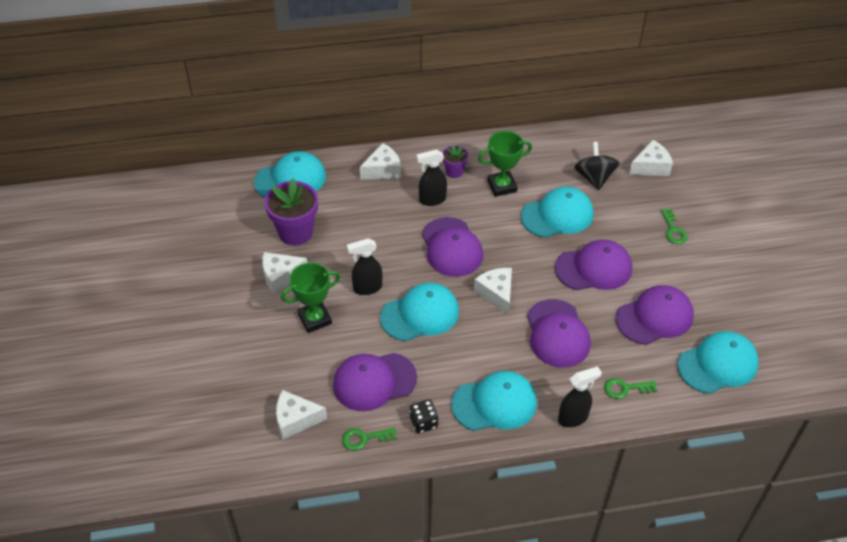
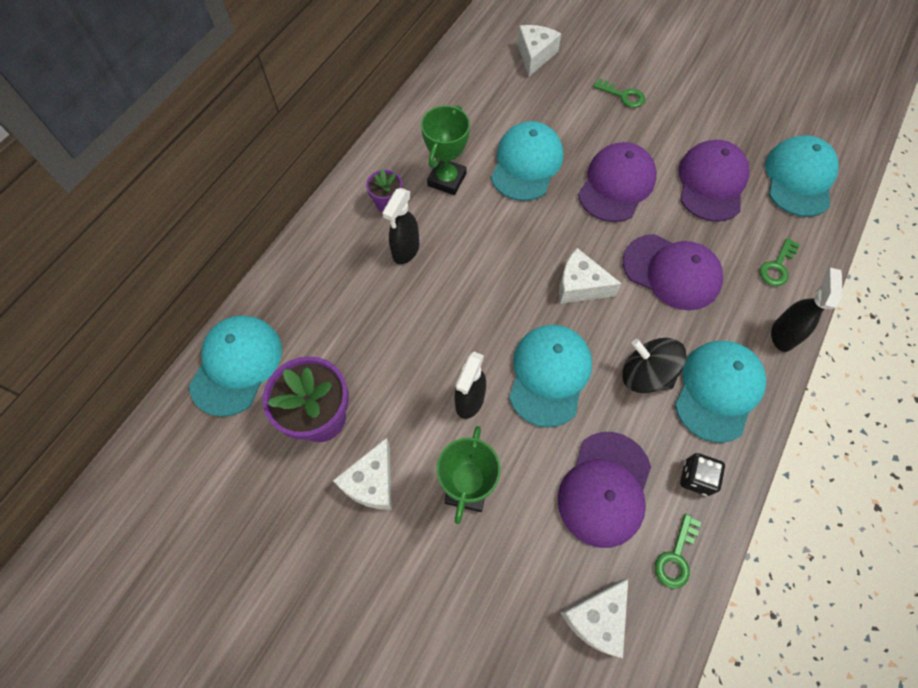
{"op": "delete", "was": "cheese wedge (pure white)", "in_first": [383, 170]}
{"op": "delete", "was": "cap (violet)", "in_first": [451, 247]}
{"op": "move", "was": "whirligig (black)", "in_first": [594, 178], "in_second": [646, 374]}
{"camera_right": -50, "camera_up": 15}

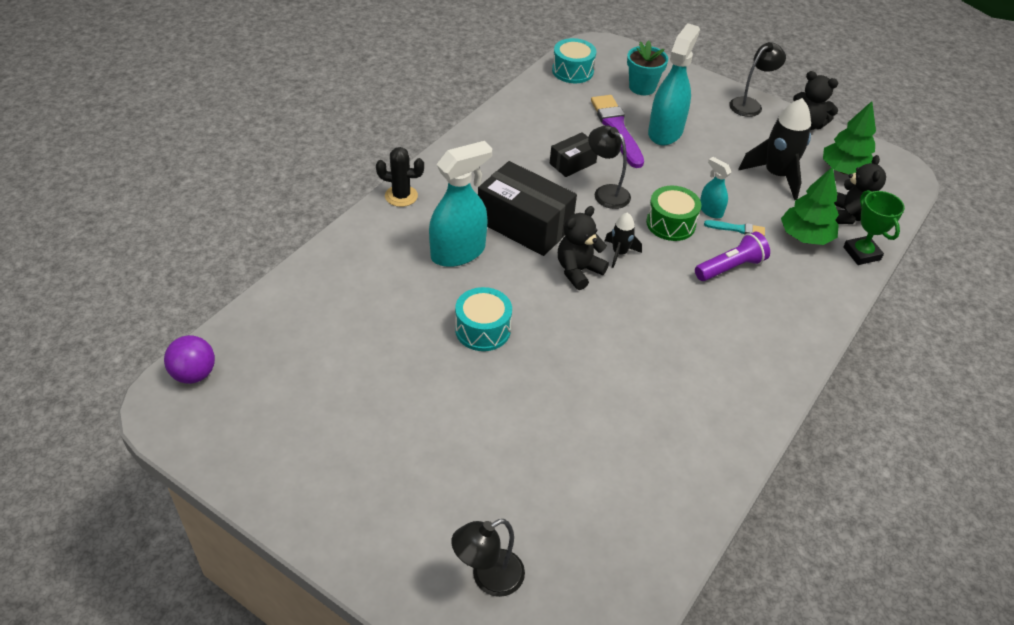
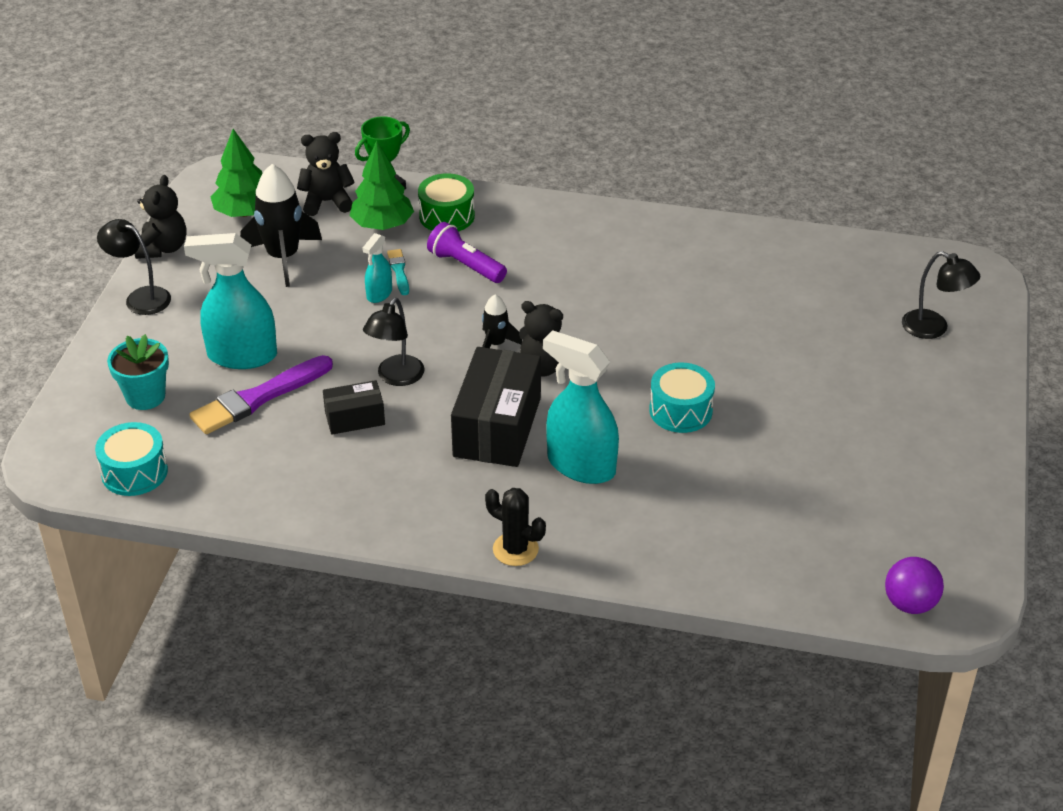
{"op": "move", "was": "toy drum (green)", "in_first": [671, 223], "in_second": [447, 216]}
{"op": "rotate", "was": "saguaro cactus (black)", "in_first": [401, 196], "in_second": [515, 549], "clockwise": -45}
{"op": "rotate", "was": "parcel (black)", "in_first": [572, 163], "in_second": [354, 418], "clockwise": -45}
{"camera_right": -110, "camera_up": -5}

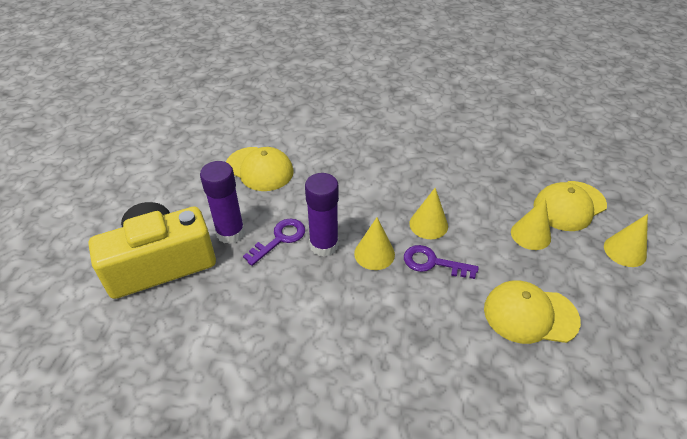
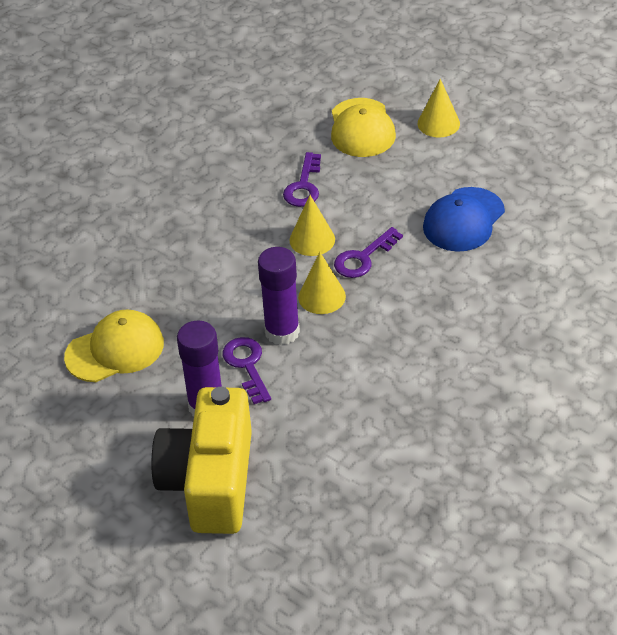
{"op": "delete", "was": "solid cone (golden)", "in_first": [530, 235]}
{"op": "insert", "now": "latchkey (violet)", "in_second": [303, 186]}
{"op": "recolor", "was": "cap (golden)", "now": "cap (cobalt)", "in_first": [530, 314], "in_second": [463, 220]}
{"camera_right": -60, "camera_up": 0}

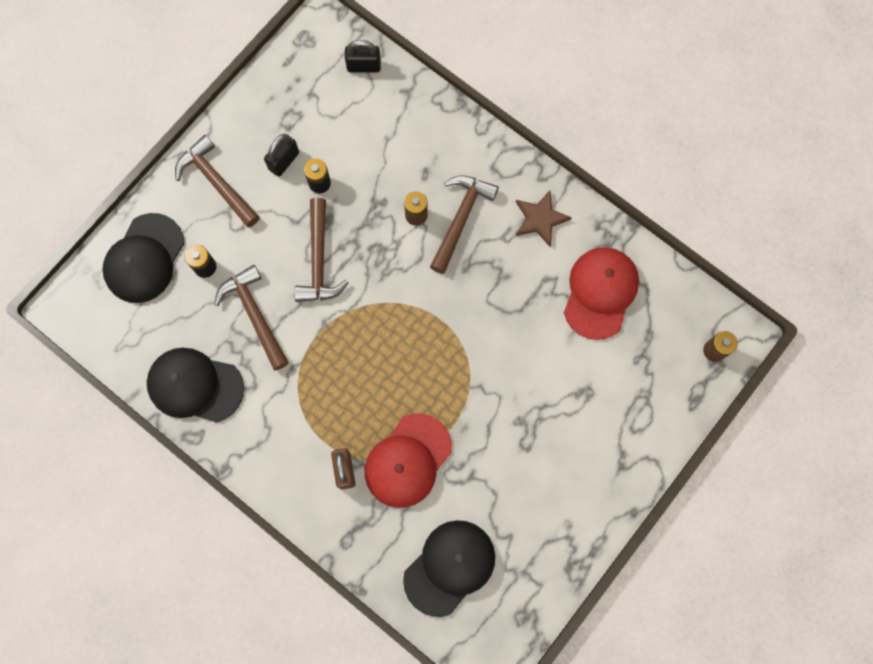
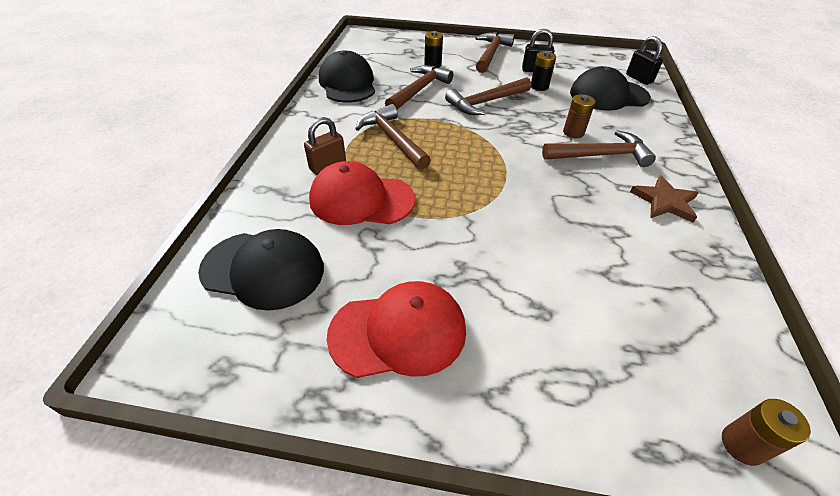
{"op": "insert", "now": "claw hammer (russet)", "in_second": [392, 139]}
{"op": "move", "was": "cap (black)", "in_first": [144, 258], "in_second": [608, 95]}
{"op": "move", "was": "cap (crimson)", "in_first": [600, 293], "in_second": [398, 332]}
{"camera_right": 60, "camera_up": -30}

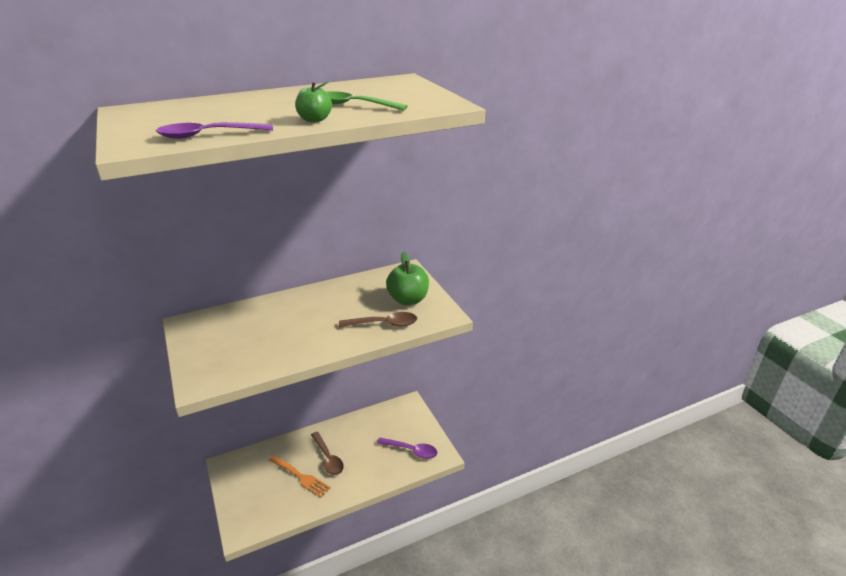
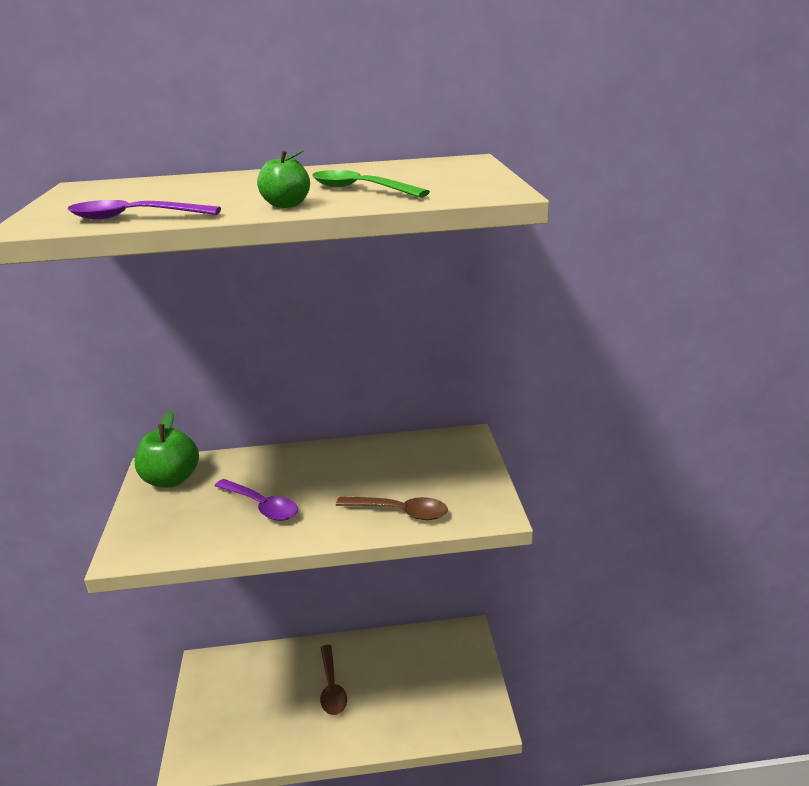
{"op": "delete", "was": "fork (orange-coloured)", "in_first": [301, 477]}
{"op": "move", "was": "teaspoon (violet)", "in_first": [411, 450], "in_second": [261, 506]}
{"op": "move", "was": "toy apple (green)", "in_first": [408, 299], "in_second": [171, 479]}
{"camera_right": 20, "camera_up": -5}

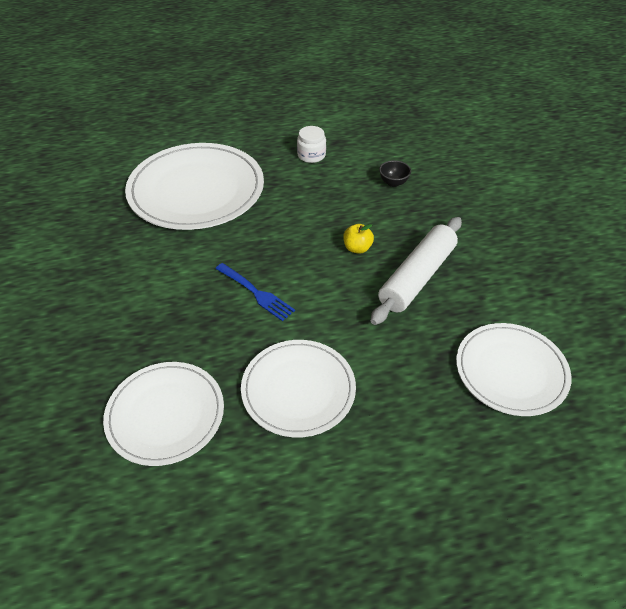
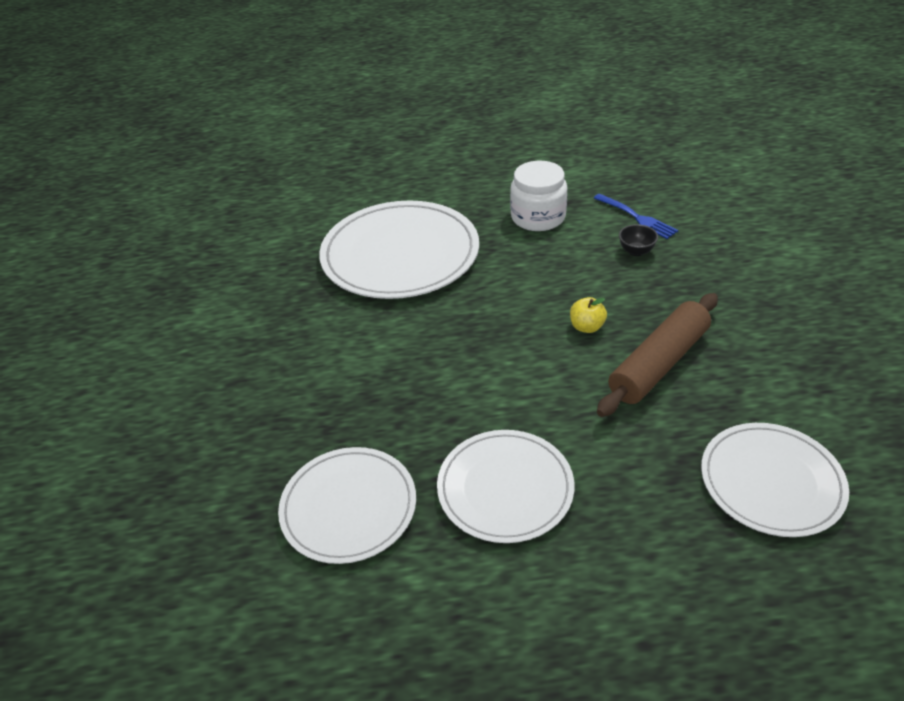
{"op": "move", "was": "fork (cobalt)", "in_first": [255, 293], "in_second": [636, 217]}
{"op": "recolor", "was": "dough roller (pure white)", "now": "dough roller (russet)", "in_first": [417, 277], "in_second": [659, 364]}
{"op": "resize", "was": "preserve jar (pure white)", "in_first": [311, 155], "in_second": [538, 217], "ratio": 1.61}
{"camera_right": 10, "camera_up": -5}

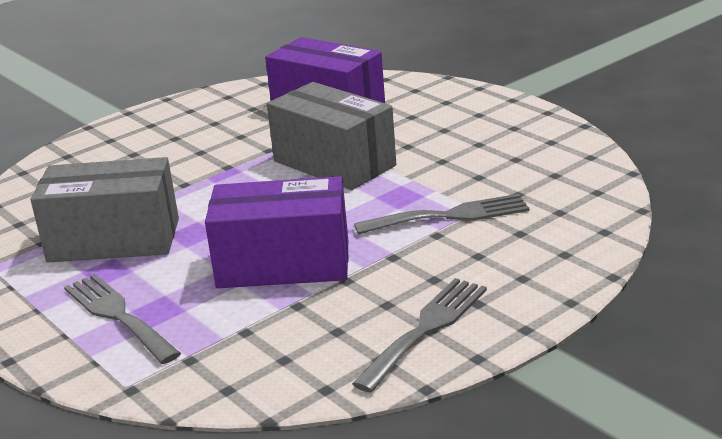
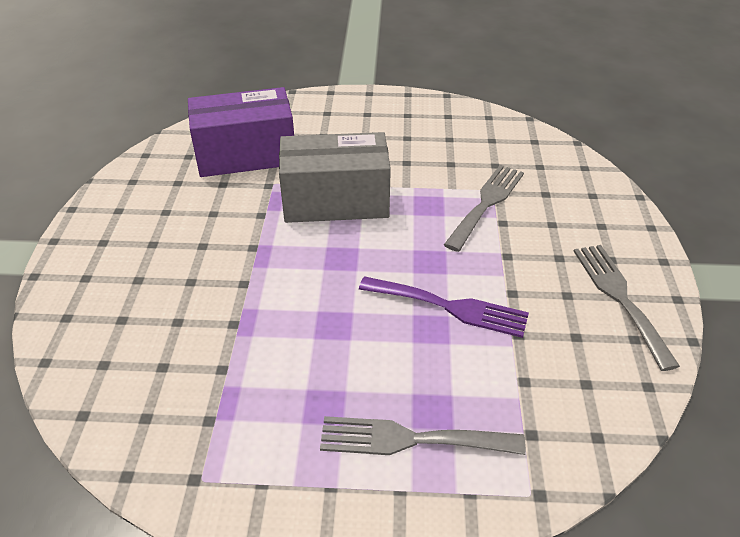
{"op": "delete", "was": "parcel (grey)", "in_first": [114, 240]}
{"op": "replace", "was": "parcel (violet)", "now": "fork (violet)", "in_first": [283, 264], "in_second": [450, 307]}
{"camera_right": -50, "camera_up": 15}

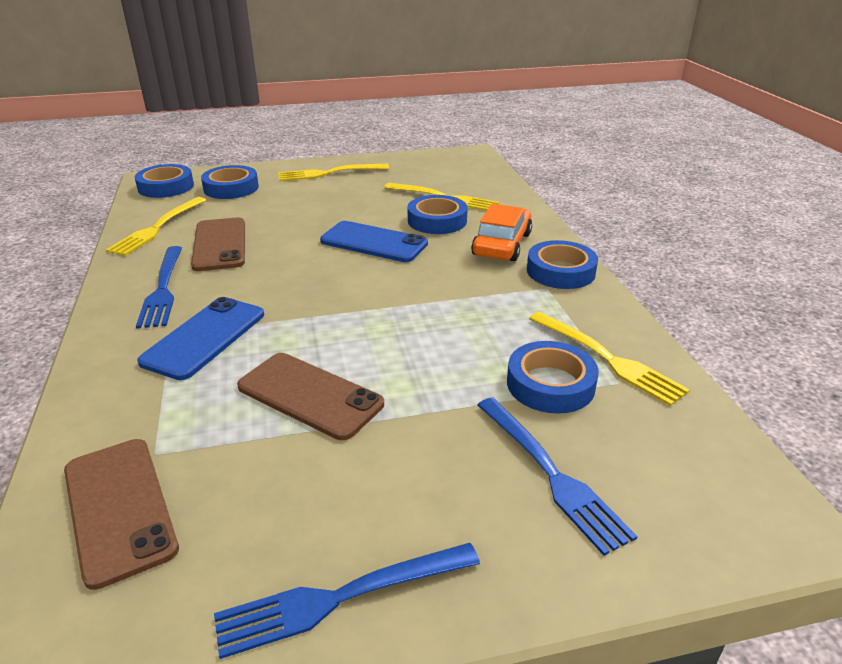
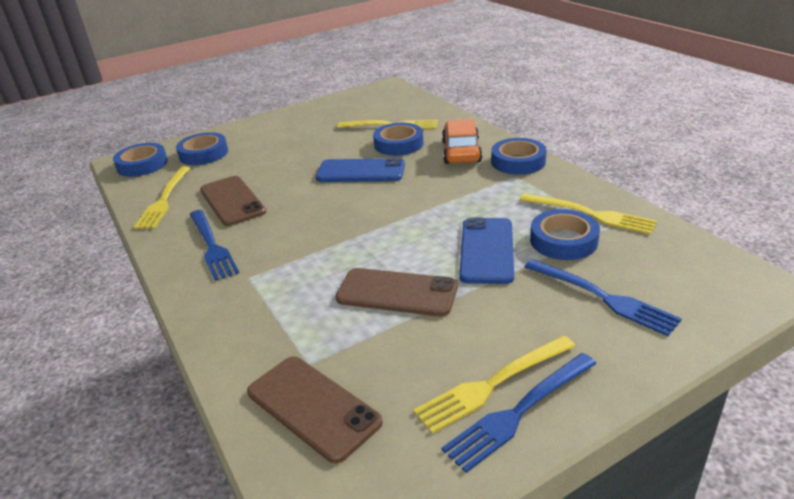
{"op": "move", "was": "phone (cobalt)", "in_first": [204, 337], "in_second": [487, 250]}
{"op": "move", "was": "fork (golden)", "in_first": [328, 173], "in_second": [492, 385]}
{"camera_right": -15, "camera_up": 0}

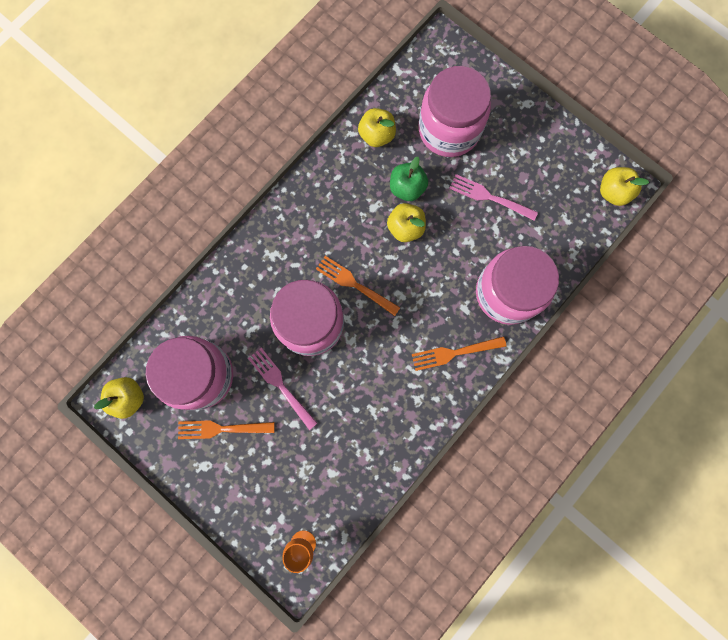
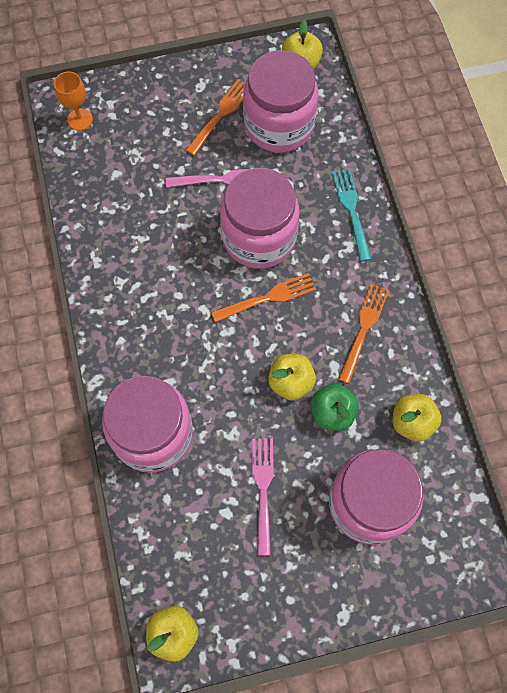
{"op": "insert", "now": "fork (aqua)", "in_second": [352, 211]}
{"op": "move", "was": "fork (orange-coloured)", "in_first": [455, 352], "in_second": [363, 330]}
{"op": "rotate", "was": "fork (rosy)", "in_first": [490, 197], "in_second": [263, 490], "clockwise": -60}
{"camera_right": 125, "camera_up": -10}

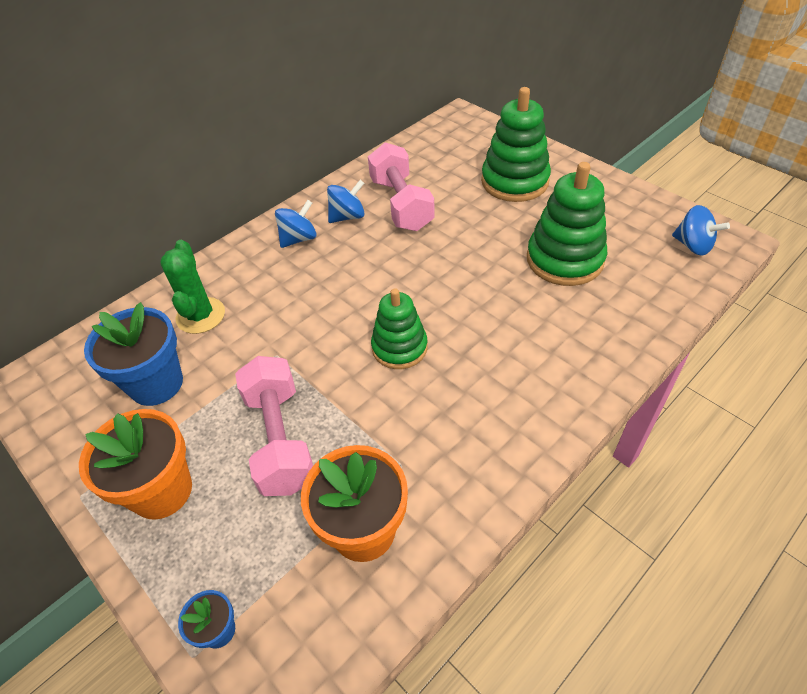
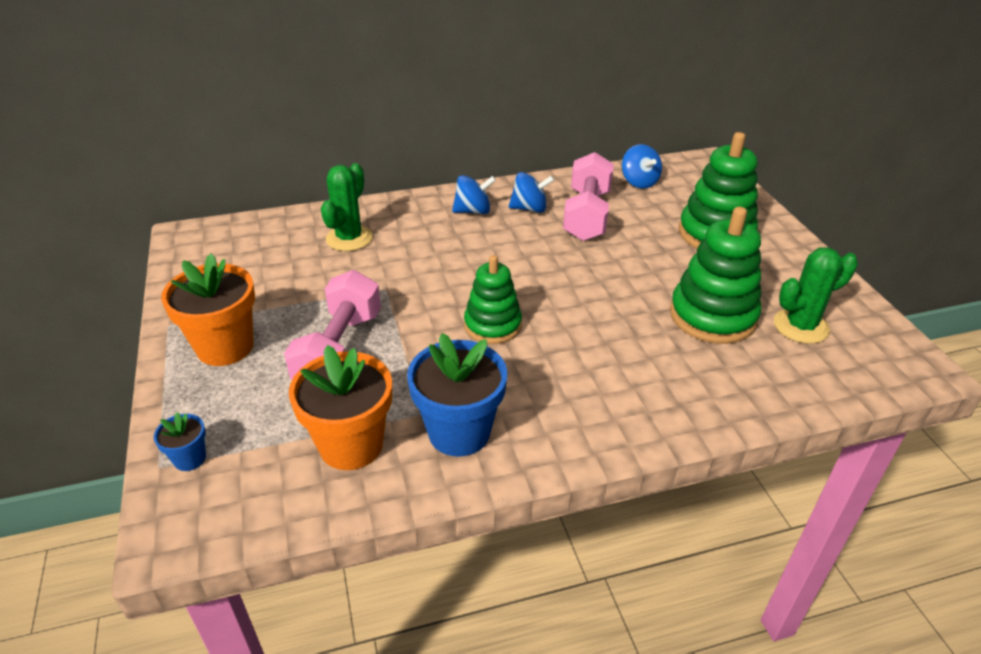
{"op": "insert", "now": "saguaro cactus (green)", "in_second": [801, 326]}
{"op": "move", "was": "flower pot (cobalt)", "in_first": [156, 384], "in_second": [459, 432]}
{"op": "move", "was": "whirligig (cobalt)", "in_first": [693, 245], "in_second": [639, 182]}
{"camera_right": 25, "camera_up": -10}

